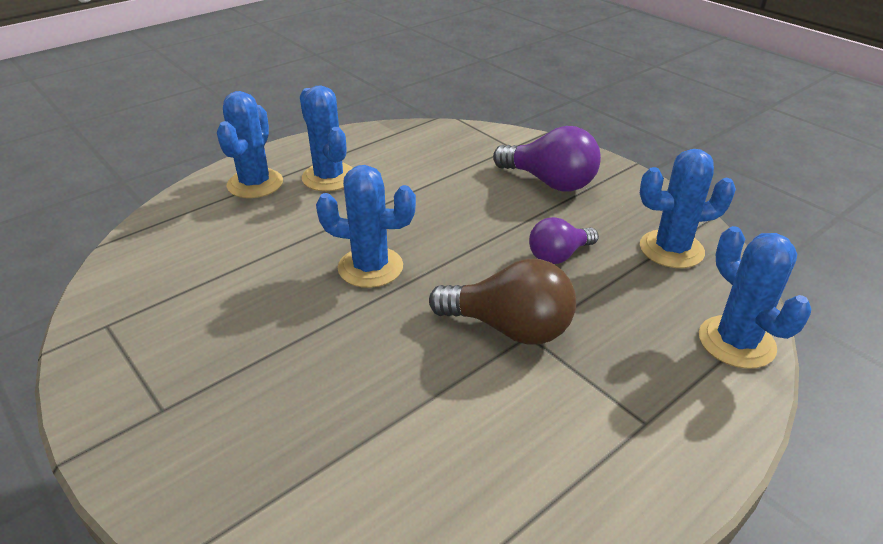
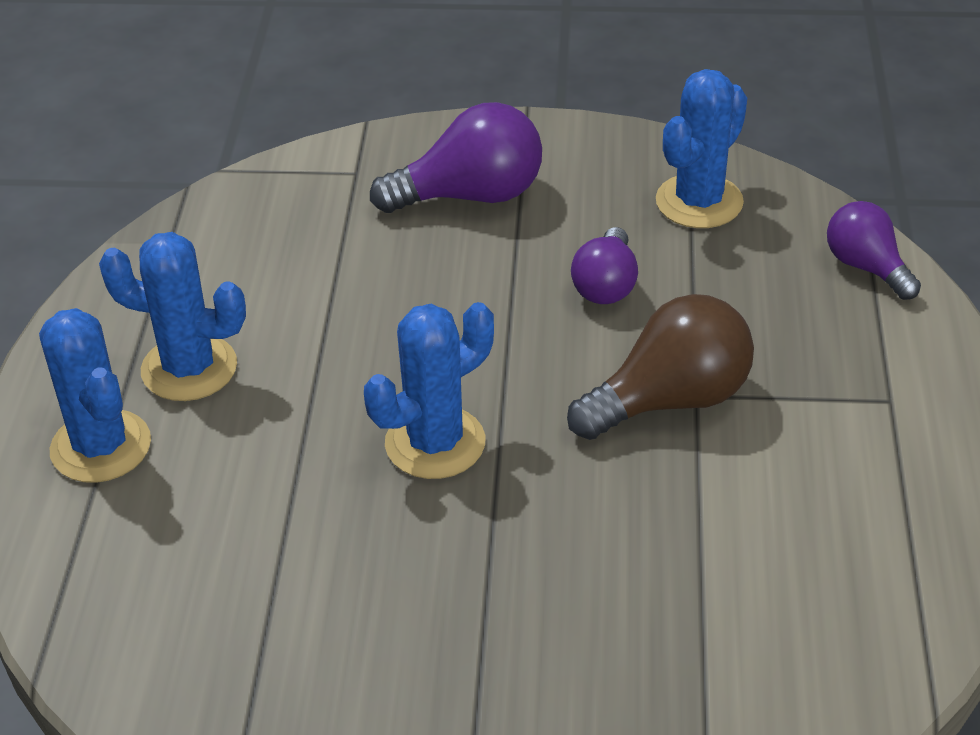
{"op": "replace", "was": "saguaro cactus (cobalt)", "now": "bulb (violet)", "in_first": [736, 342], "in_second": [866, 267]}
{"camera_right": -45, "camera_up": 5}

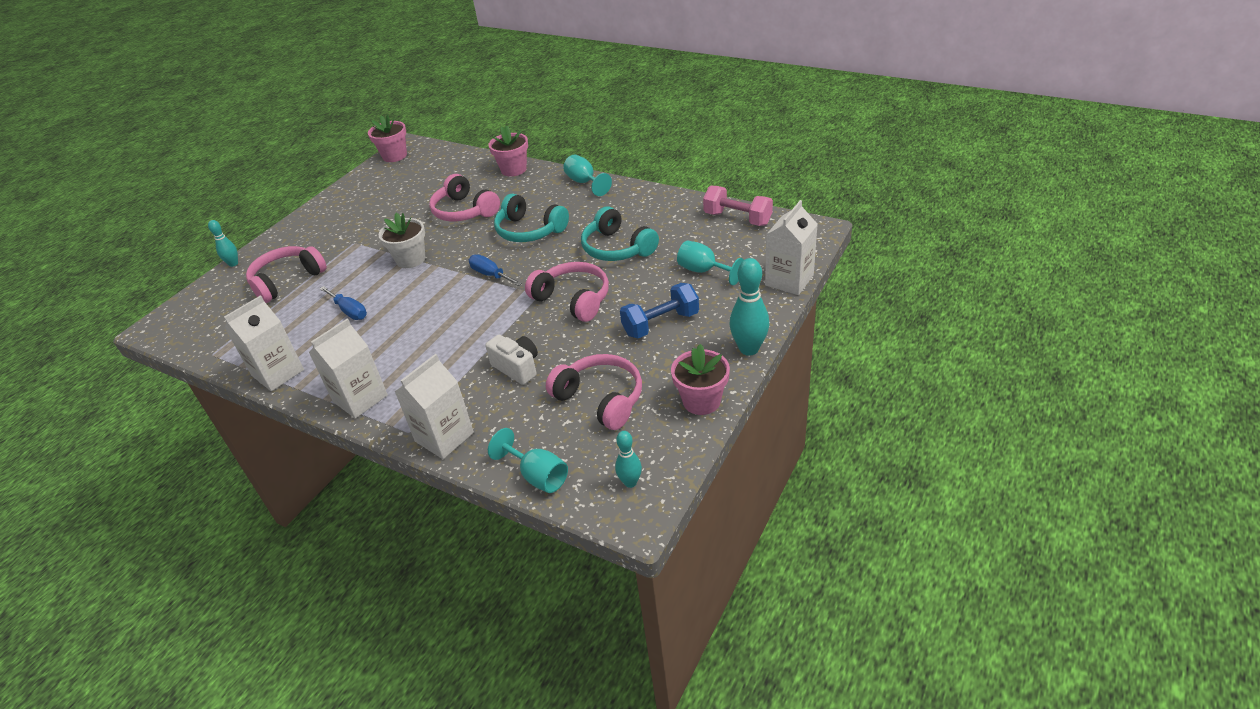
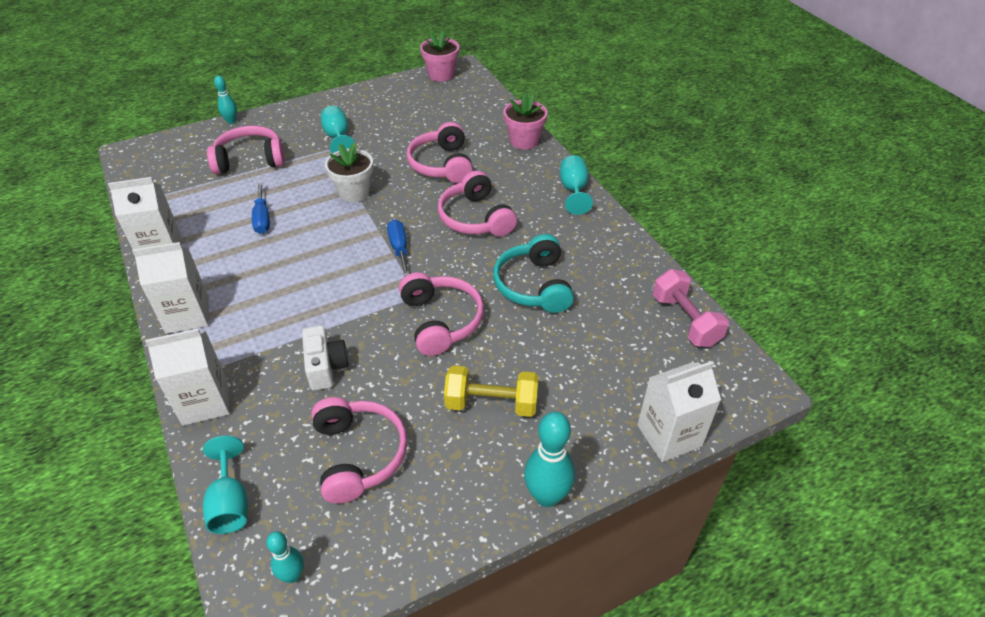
{"op": "delete", "was": "flower pot (rosy)", "in_first": [701, 401]}
{"op": "move", "was": "goblet (aqua)", "in_first": [704, 271], "in_second": [338, 138]}
{"op": "recolor", "was": "headset (aqua)", "now": "headset (rosy)", "in_first": [530, 230], "in_second": [476, 218]}
{"op": "recolor", "was": "dumbbell (cobalt)", "now": "dumbbell (golden)", "in_first": [660, 324], "in_second": [491, 403]}
{"camera_right": 30, "camera_up": 5}

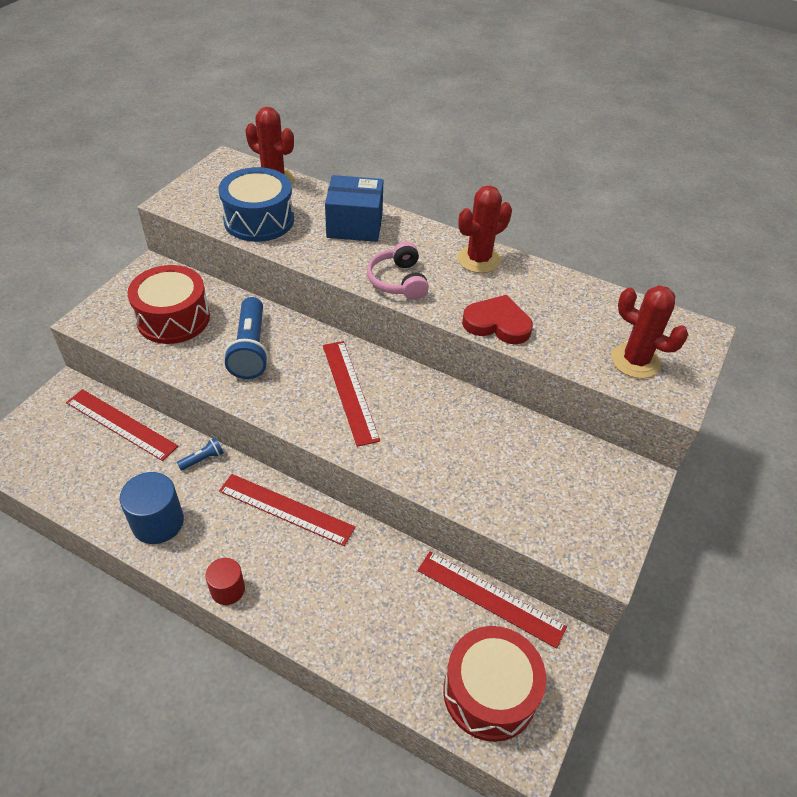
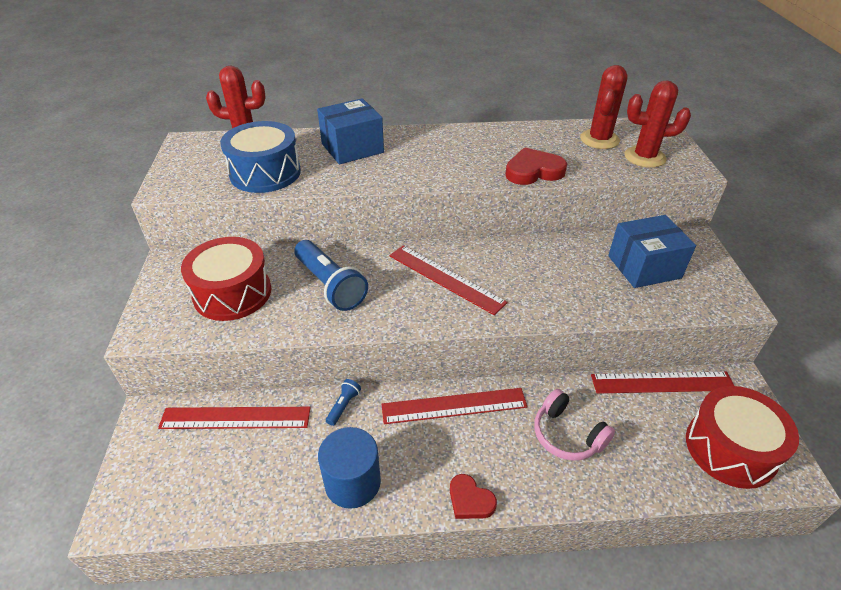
{"op": "insert", "now": "parcel (cobalt)", "in_second": [644, 267]}
{"op": "move", "was": "headset (rosy)", "in_first": [398, 281], "in_second": [567, 435]}
{"op": "move", "was": "saguaro cactus (crimson)", "in_first": [478, 259], "in_second": [599, 139]}
{"op": "replace", "was": "solid cylinder (crimson)", "now": "love heart (crimson)", "in_first": [228, 589], "in_second": [470, 500]}
{"camera_right": -30, "camera_up": -5}

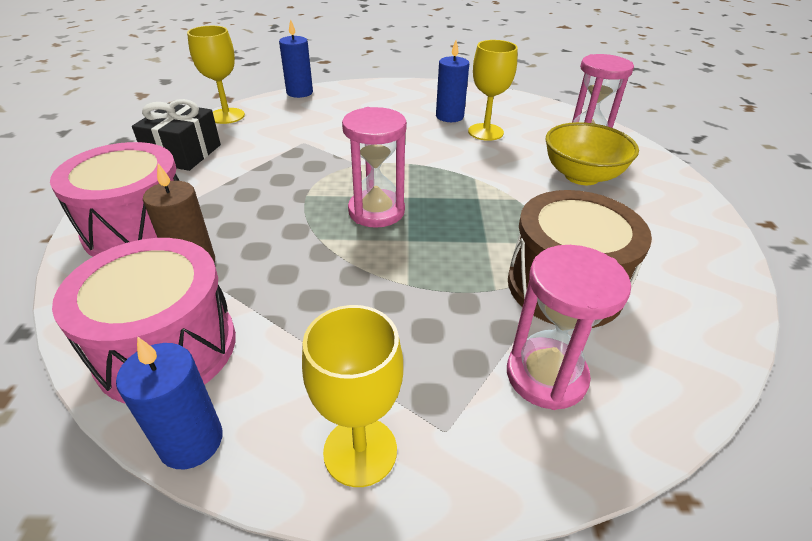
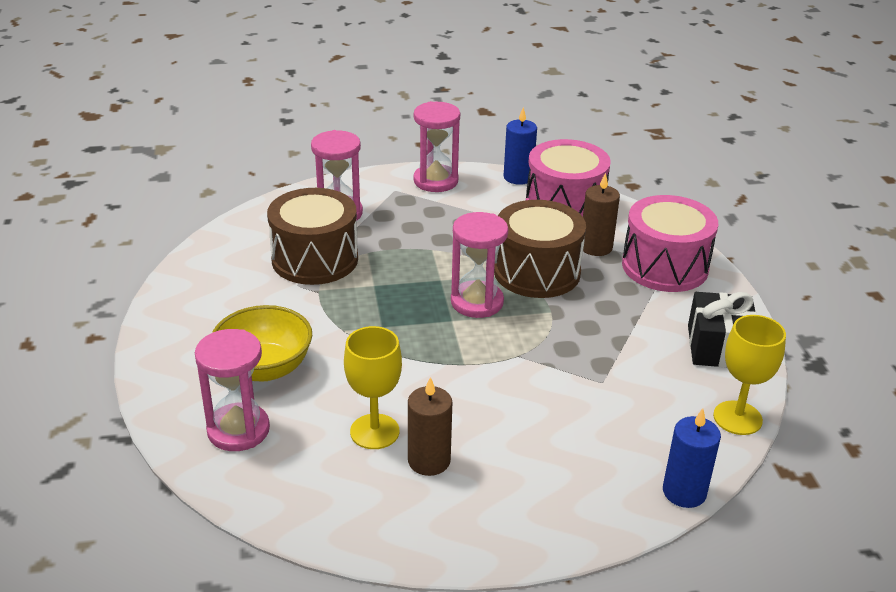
{"op": "insert", "now": "toy drum (russet)", "in_second": [537, 272]}
{"op": "replace", "was": "goblet (golden)", "now": "sandglass (rosy)", "in_first": [360, 451], "in_second": [435, 181]}
{"op": "recolor", "was": "wax candle (cobalt)", "now": "wax candle (russet)", "in_first": [449, 116], "in_second": [429, 461]}
{"camera_right": 170, "camera_up": -5}

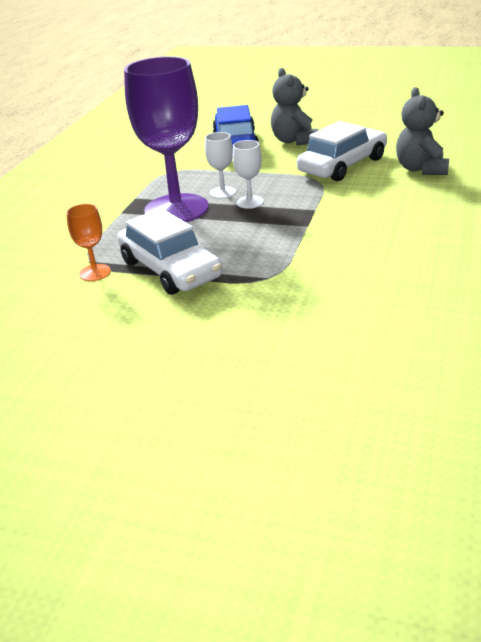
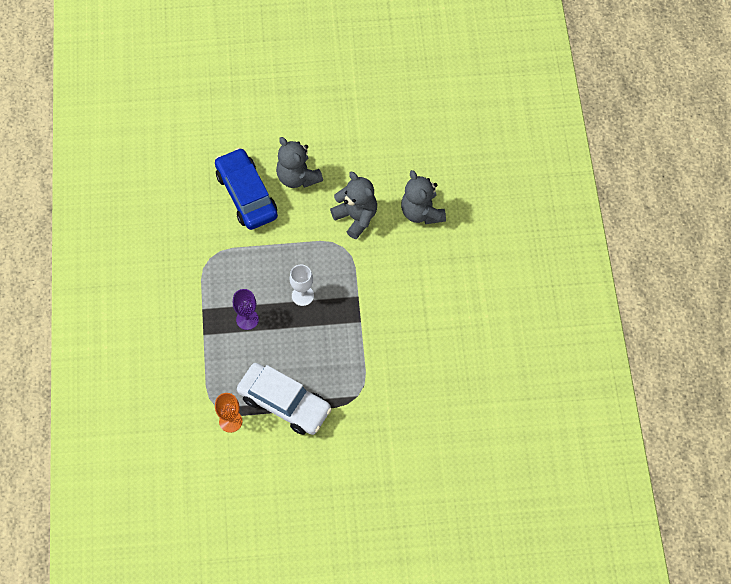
{"op": "delete", "was": "goblet (pure white)", "in_first": [223, 192]}
{"op": "replace", "was": "automobile (pure white)", "now": "teddy bear (grey)", "in_first": [342, 165], "in_second": [356, 217]}
{"op": "resize", "was": "goblet (violet)", "in_first": [176, 209], "in_second": [247, 319], "ratio": 0.43}
{"camera_right": -25, "camera_up": 30}

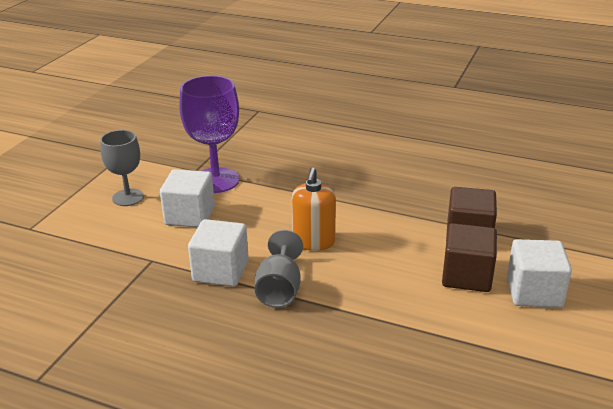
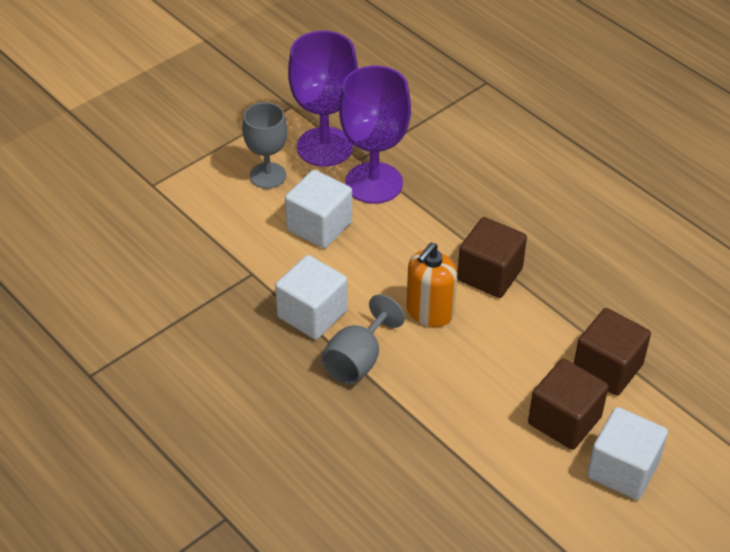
{"op": "insert", "now": "goblet (violet)", "in_second": [324, 147]}
{"op": "insert", "now": "solid cube (russet)", "in_second": [489, 274]}
{"camera_right": 25, "camera_up": 15}

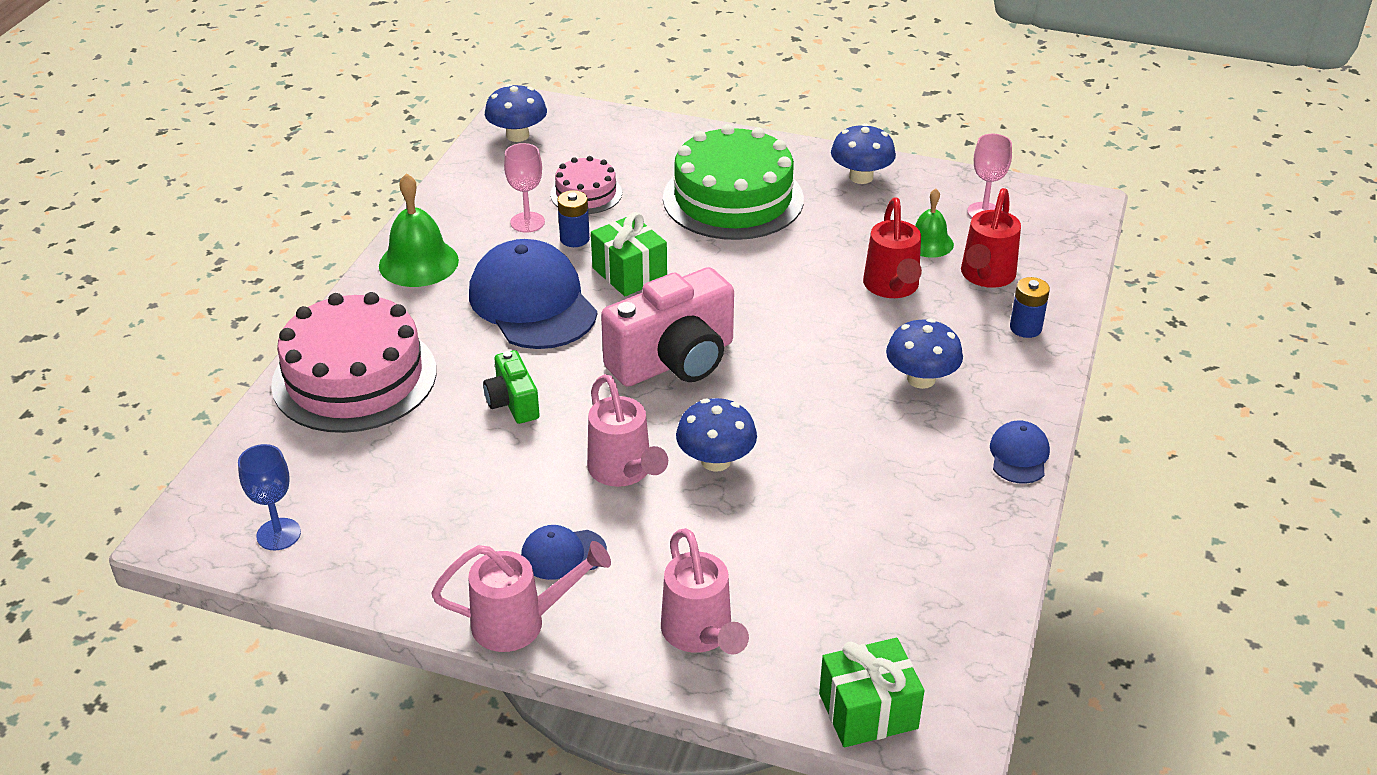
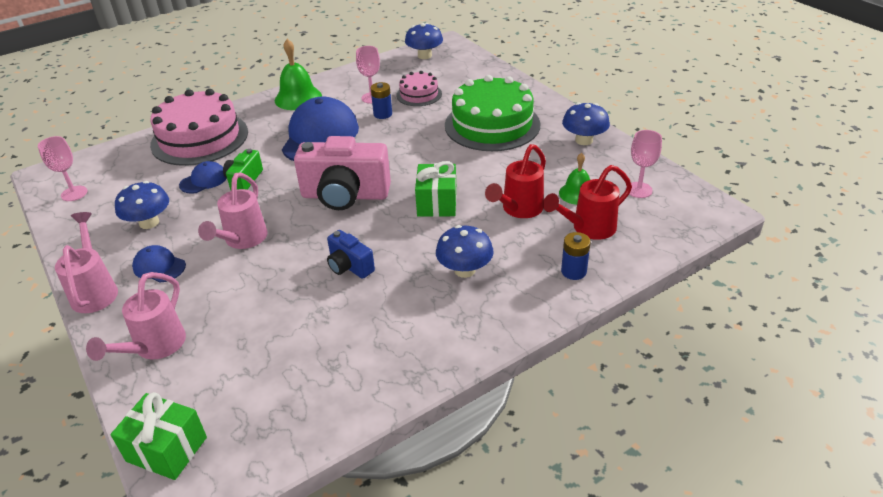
{"op": "insert", "now": "camera (cobalt)", "in_second": [349, 266]}
{"op": "move", "was": "gift (green)", "in_first": [629, 273], "in_second": [437, 203]}
{"op": "move", "was": "toadstool (cobalt)", "in_first": [716, 461], "in_second": [149, 223]}
{"op": "move", "was": "cap (cobalt)", "in_first": [1019, 455], "in_second": [203, 180]}
{"op": "recolor", "was": "goblet (cobalt)", "now": "goblet (rosy)", "in_first": [278, 534], "in_second": [74, 193]}
{"op": "rotate", "was": "watering can (rosy)", "in_first": [521, 623], "in_second": [95, 290], "clockwise": -135}
{"camera_right": 40, "camera_up": 0}

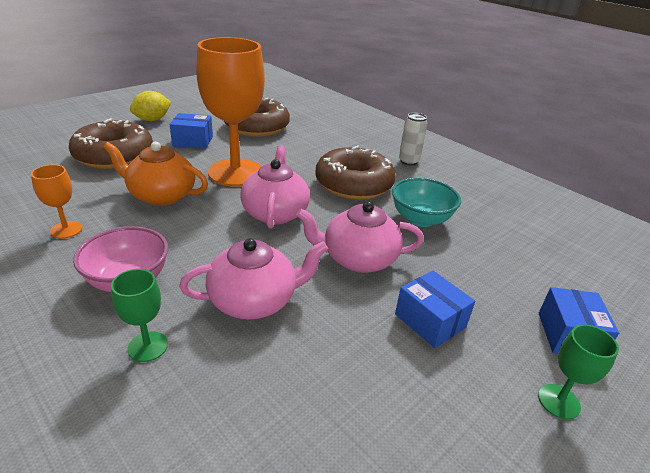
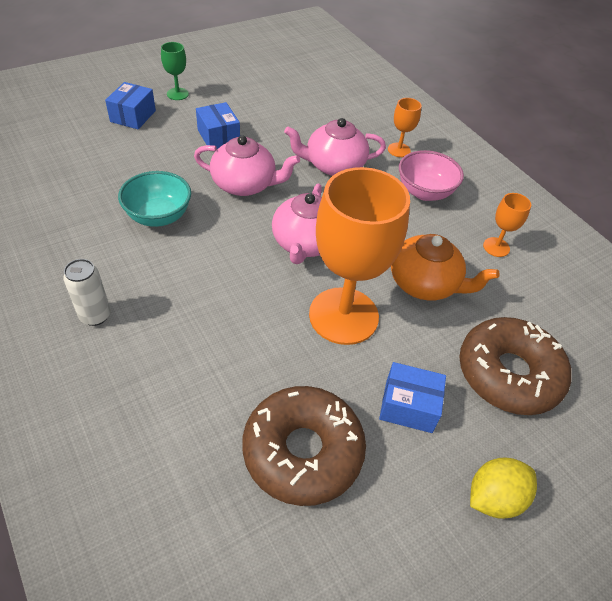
{"op": "delete", "was": "glazed donut (russet)", "in_first": [353, 184]}
{"op": "recolor", "was": "goblet (green)", "now": "goblet (orange-coloured)", "in_first": [148, 346], "in_second": [399, 150]}
{"camera_right": -170, "camera_up": 15}

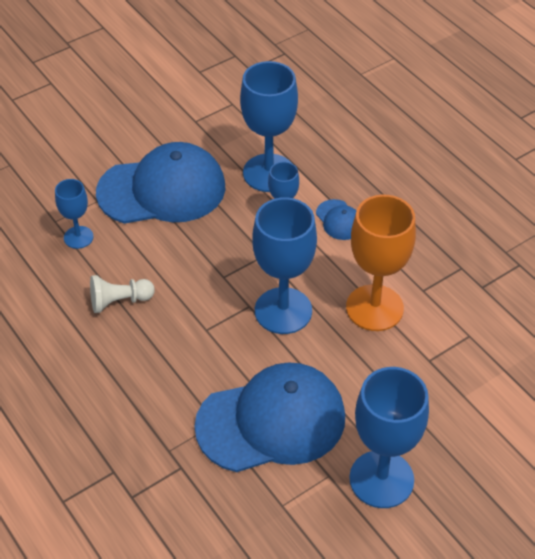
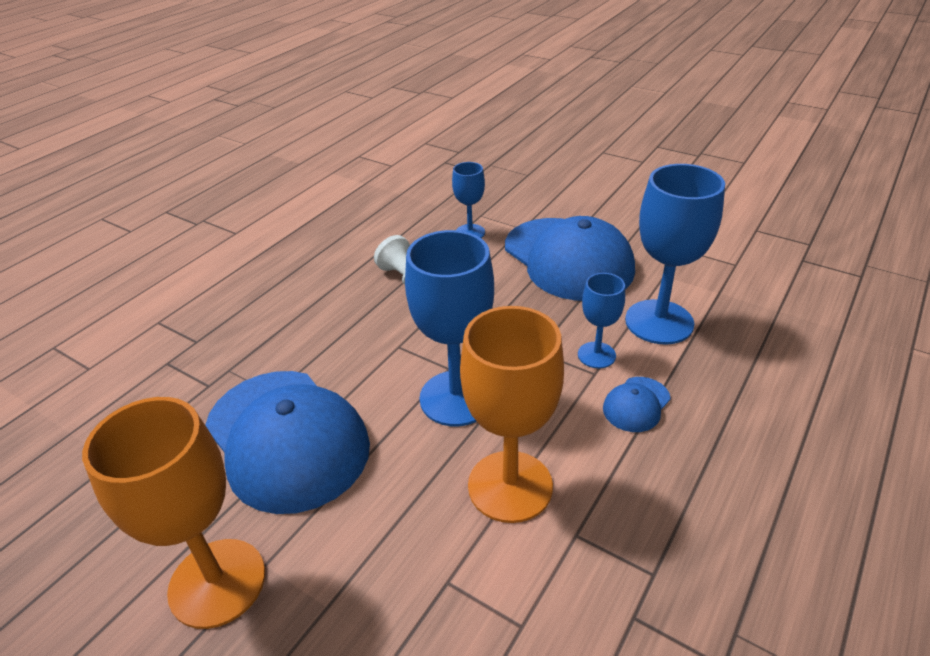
{"op": "recolor", "was": "goblet (cobalt)", "now": "goblet (orange-coloured)", "in_first": [381, 479], "in_second": [217, 582]}
{"camera_right": 70, "camera_up": -10}

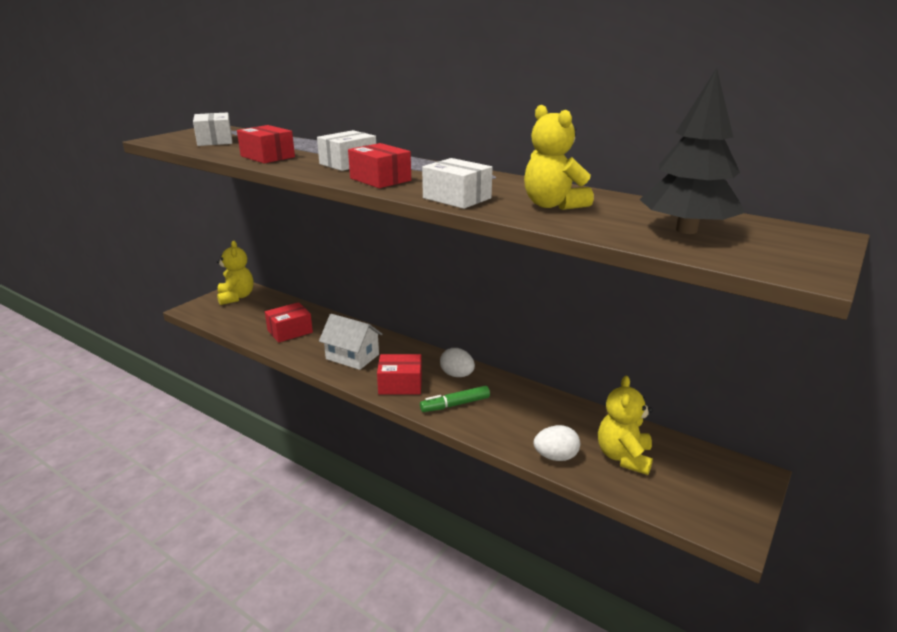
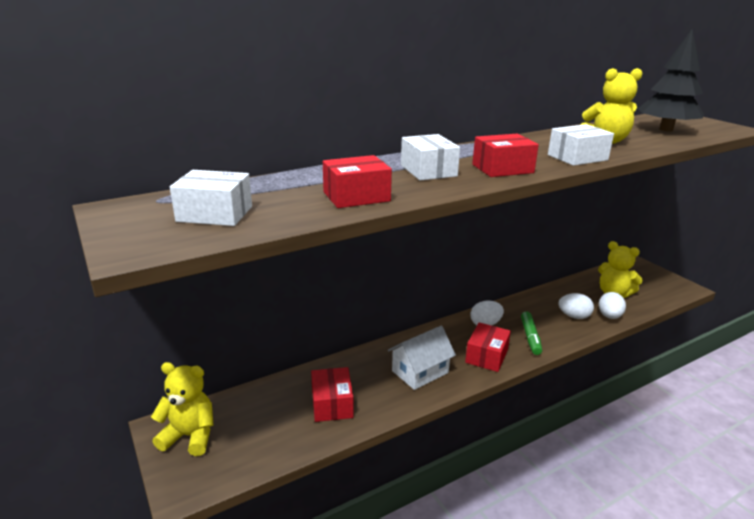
{"op": "insert", "now": "toy egg (pure white)", "in_second": [574, 316]}
{"camera_right": -65, "camera_up": 0}

